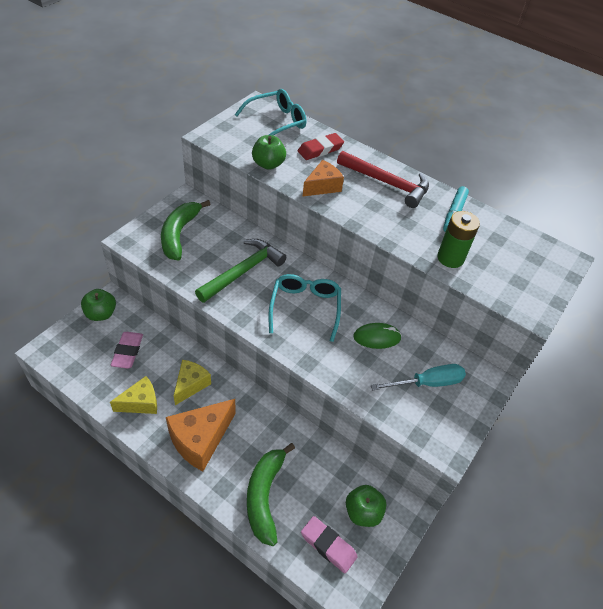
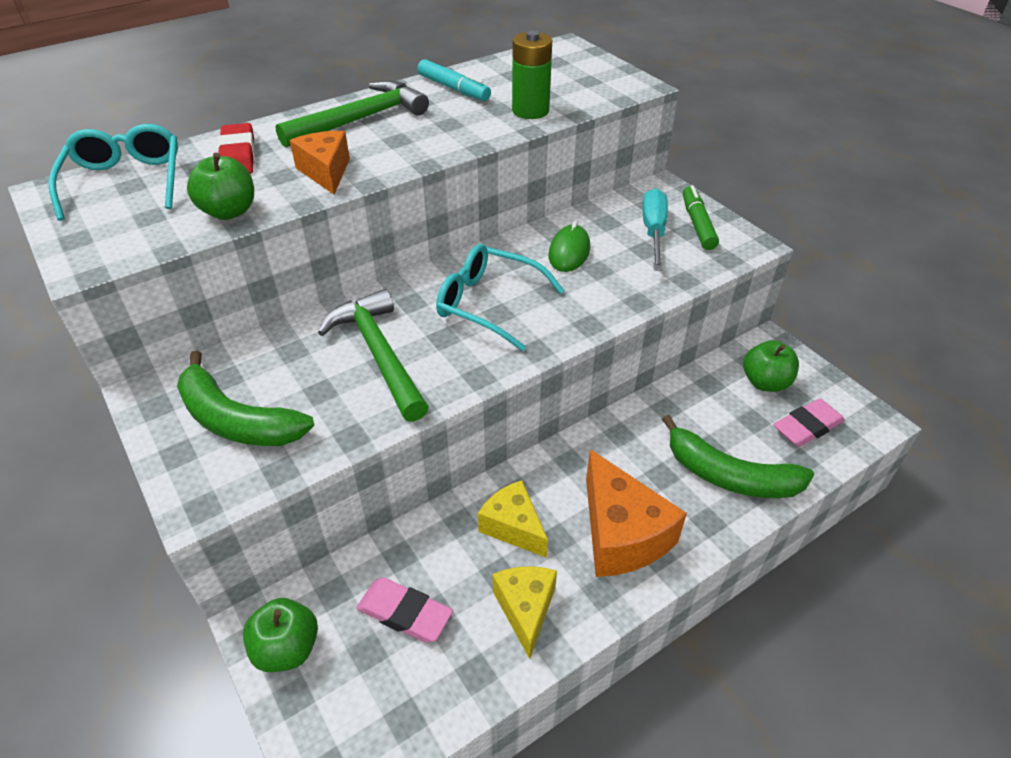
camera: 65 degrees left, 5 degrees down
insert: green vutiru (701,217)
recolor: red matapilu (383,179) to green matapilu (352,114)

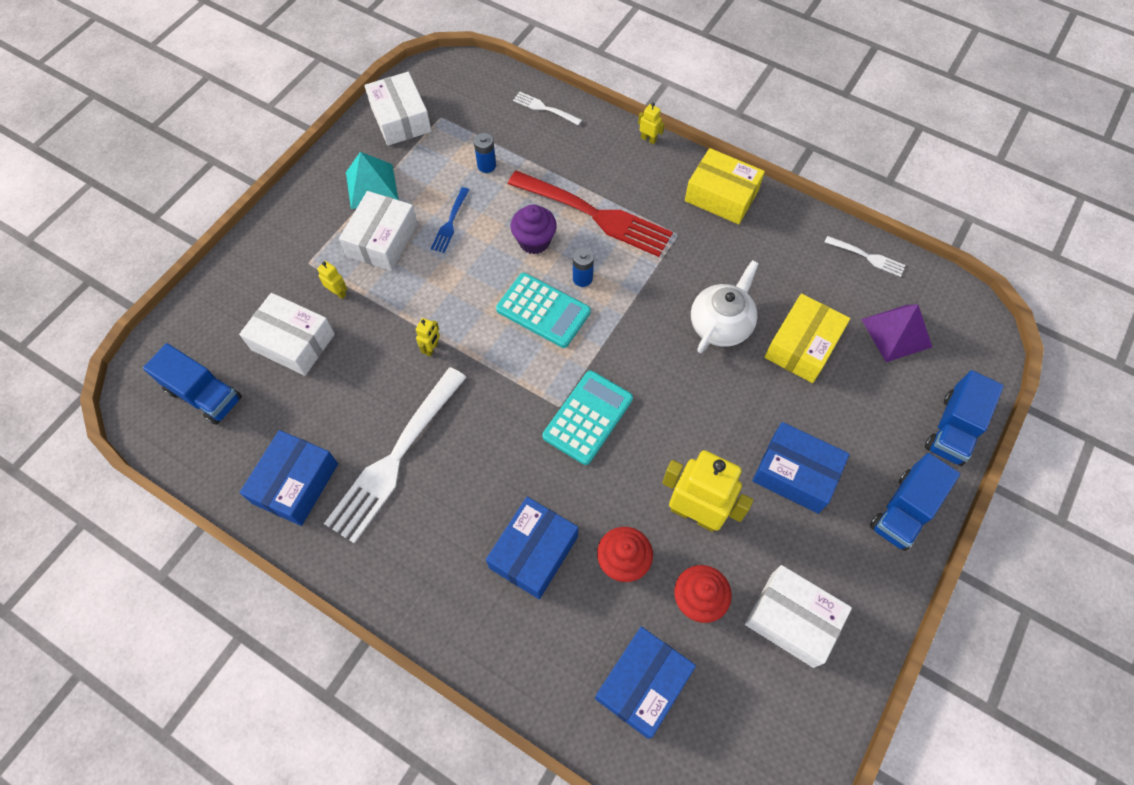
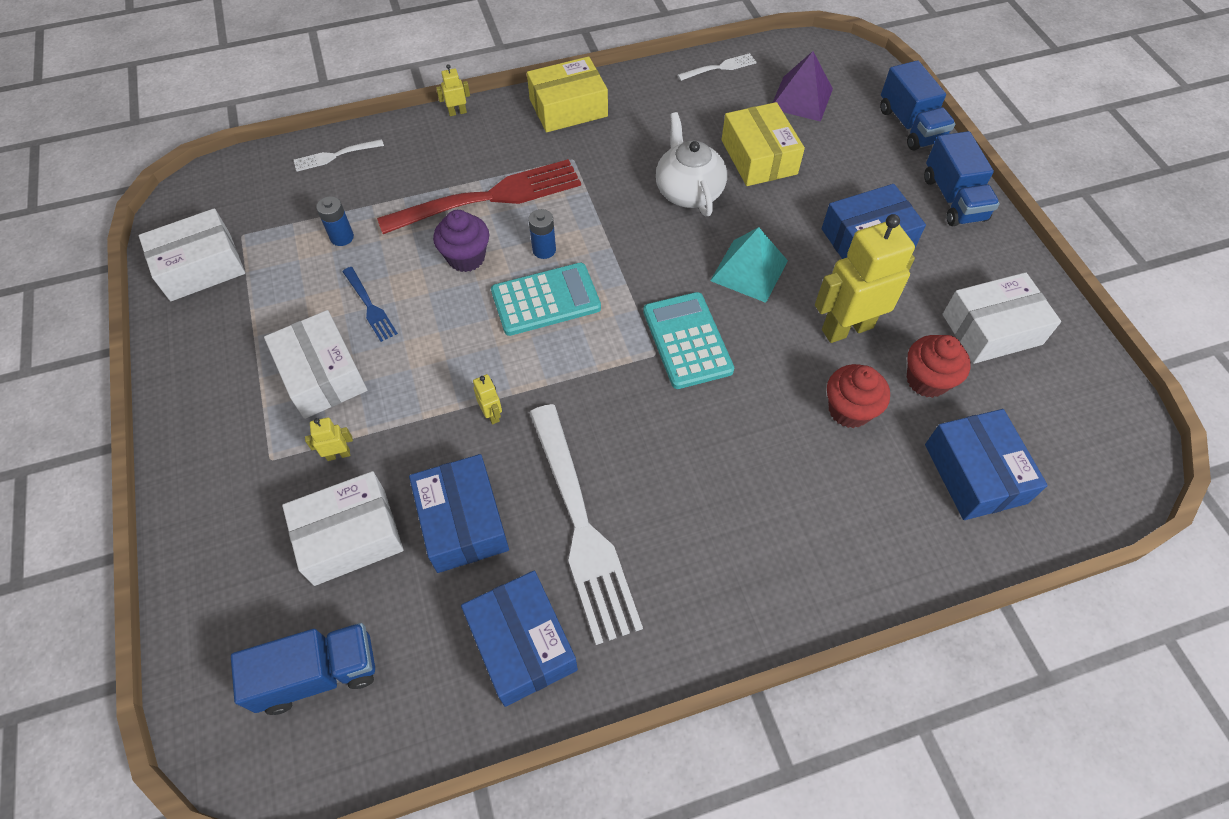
camera: 50 degrees left, 5 degrees down
move: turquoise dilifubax (372,180) to (749,265); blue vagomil (532,548) to (459,513)
rotate: white vagomil (397,109) = (192,254) 45 degrees counterclockwise

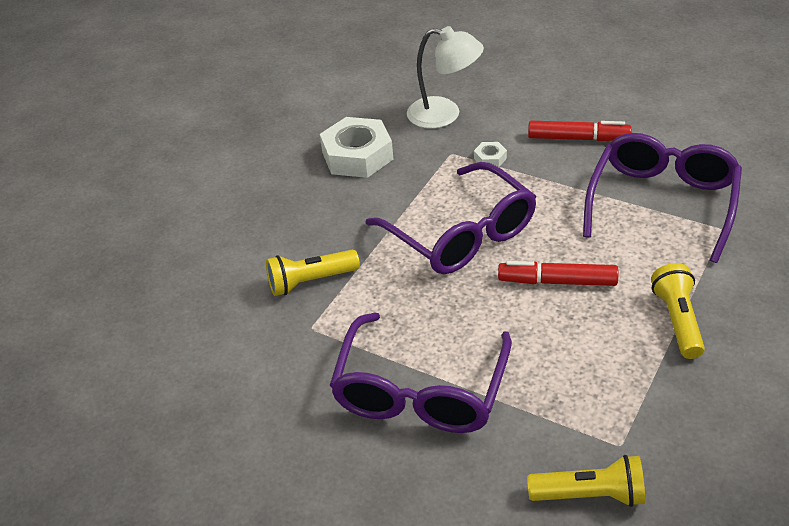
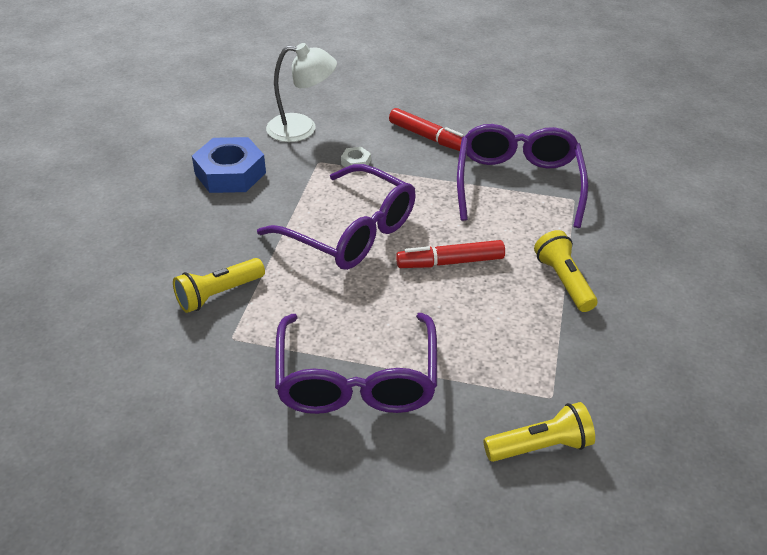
camera: 20 degrees left, 0 degrees up
recolor: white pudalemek (356,147) to blue pudalemek (229,165)
rotate: red vutiru (580,131) = (426,129) 45 degrees clockwise

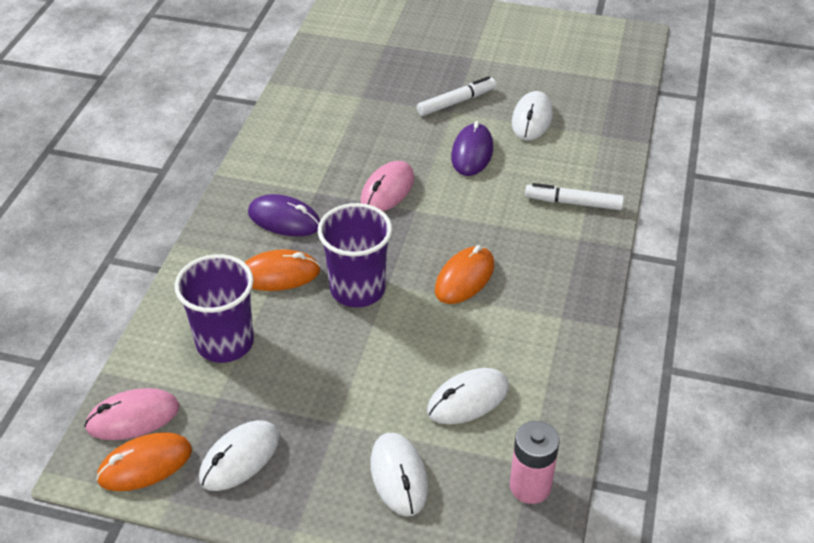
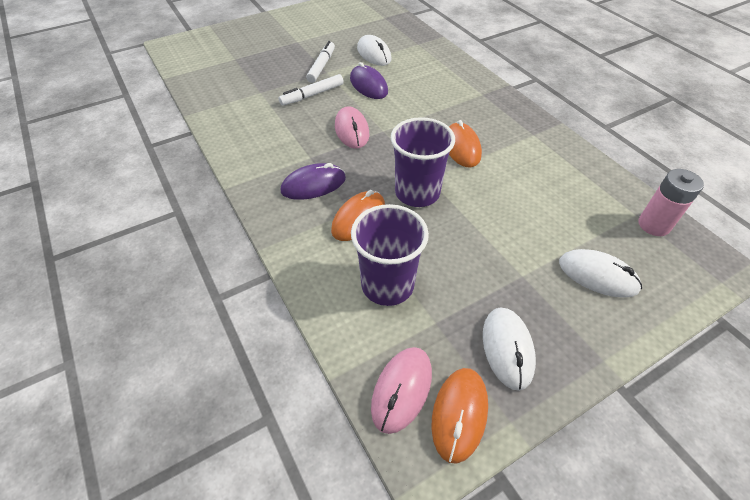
camera: 45 degrees left, 5 degrees up
delete: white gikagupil (468,396)
move: white vutiru (574,196) to (311,90)

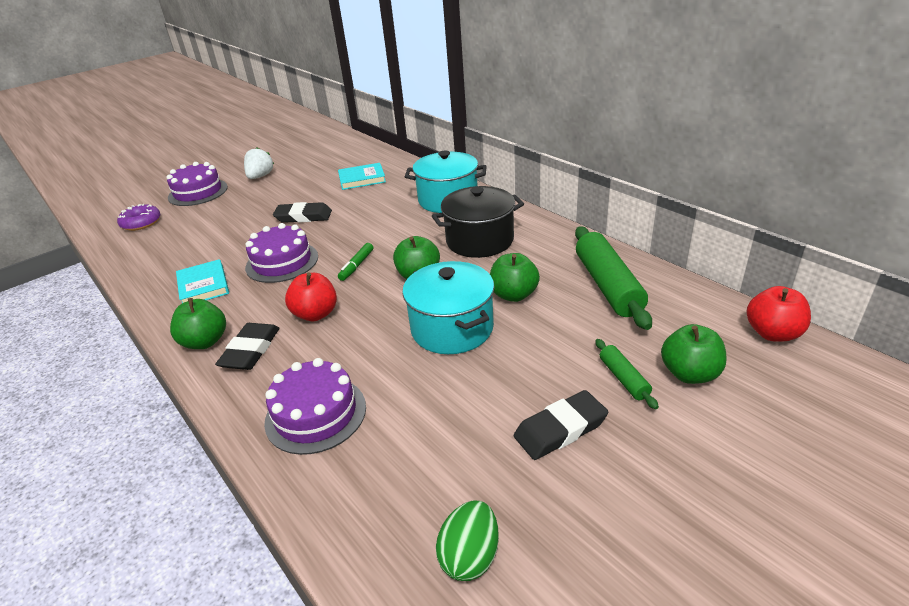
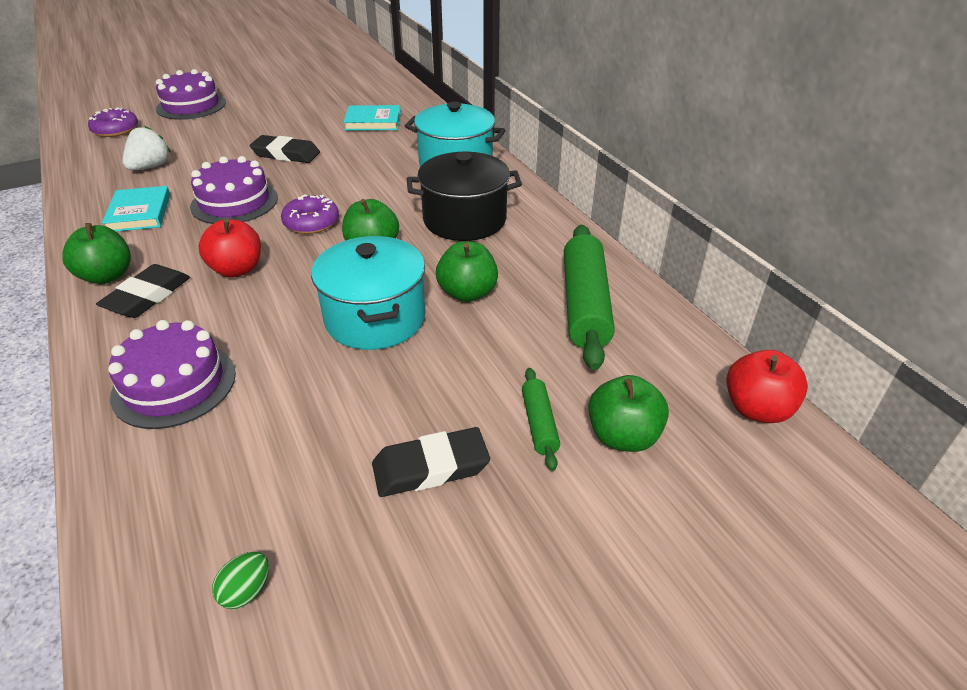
camera: 10 degrees right, 5 degrees up
move: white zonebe (259,163) to (146,148)
replace: green vutiru (355,262) to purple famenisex (310,214)
resize: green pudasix (467,540) = (240,580) x0.63

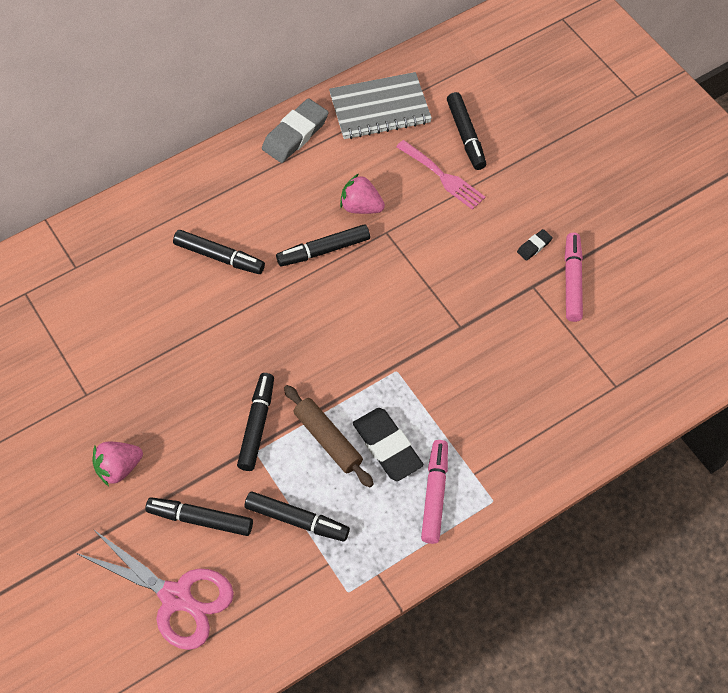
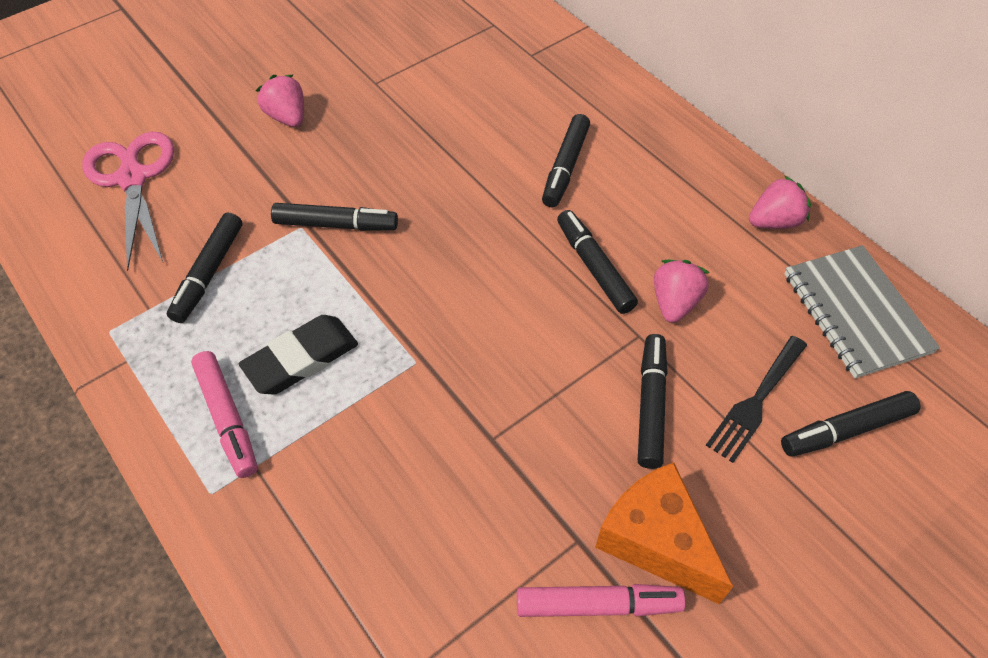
camera: 85 degrees right, 5 degrees down
delete: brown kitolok (329,436)
move: black vutiru (199,516) to (653,401)
replace: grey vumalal (295,130) to pink zonebe (780,202); black vumalal (535,245) to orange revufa (664,533)
recolor: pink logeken (440,175) to black logeken (756,399)
rotate: pink vutiru (434,492) = (224,414) 60 degrees clockwise; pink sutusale (155,589) = (128,201) 135 degrees clockwise

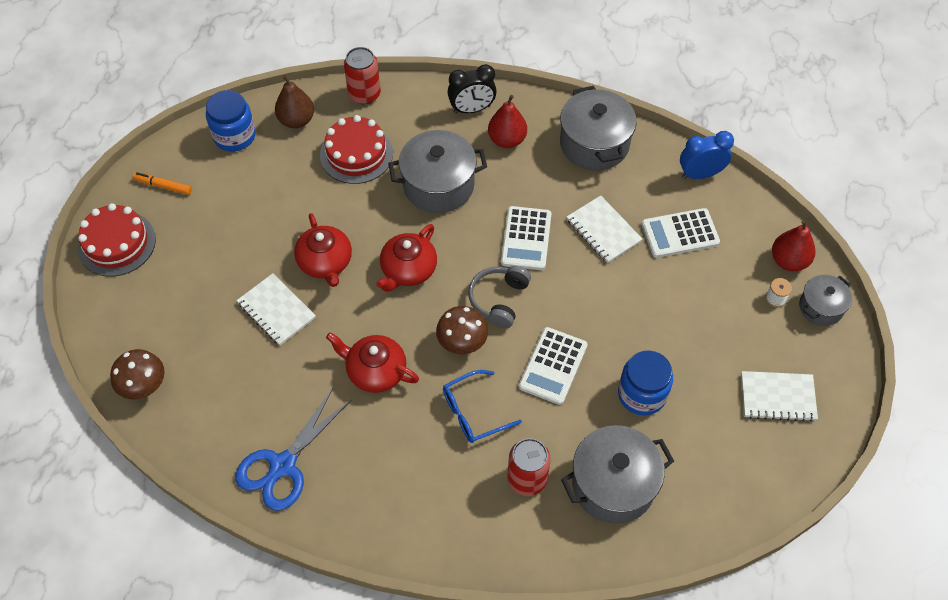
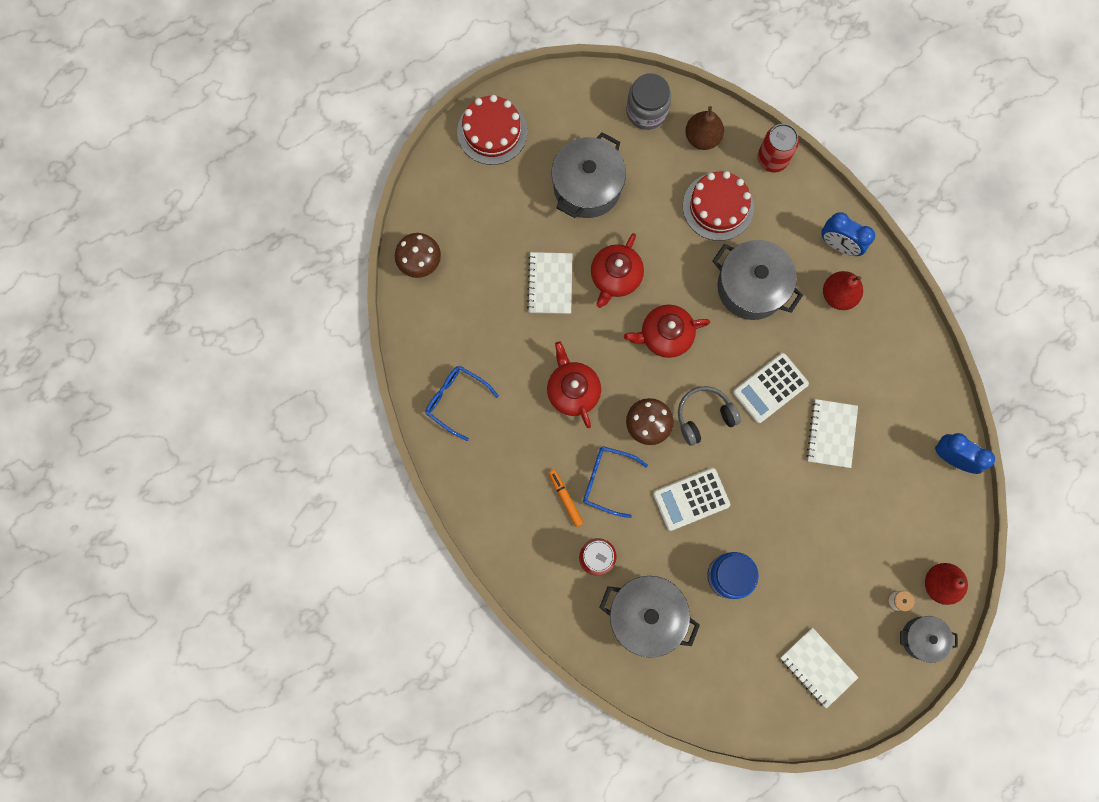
camera: 45 degrees right, 20 degrees up
delete: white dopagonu (681,233)
move: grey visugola (598,128) to (588,175); orange vutiru (162,183) to (566,498)
replace: blue sutusale (293,449) to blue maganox (462,403)
recolor: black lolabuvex (472,89) to blue lolabuvex (848,234); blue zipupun (231,120) to grey zipupun (648,101)

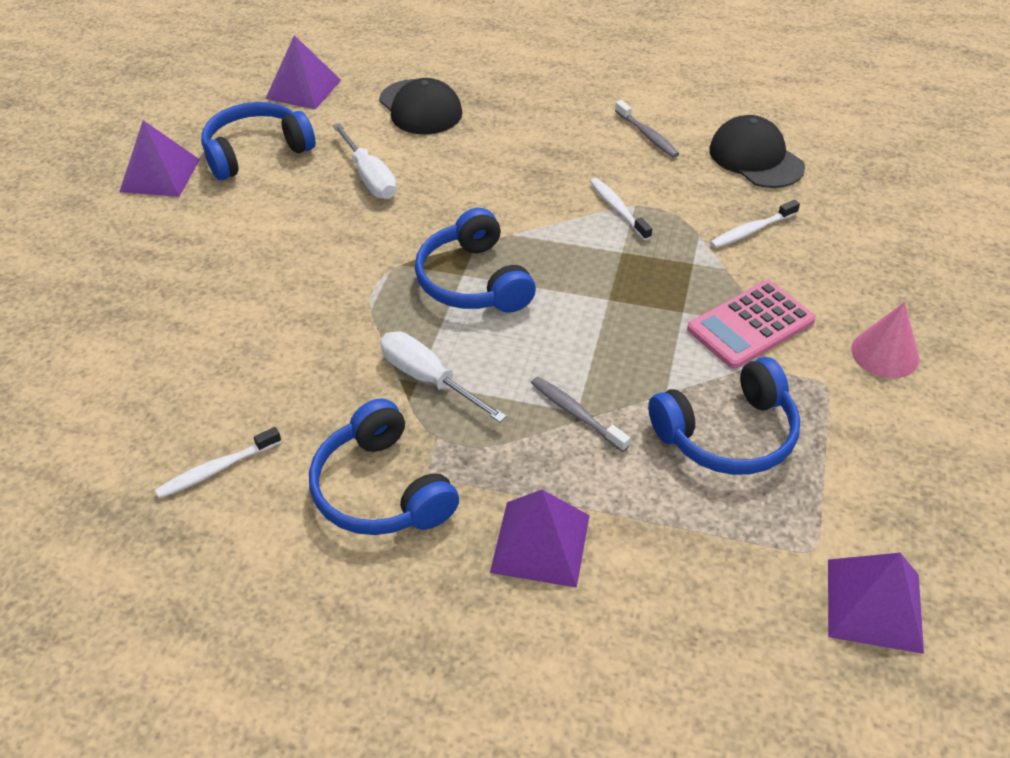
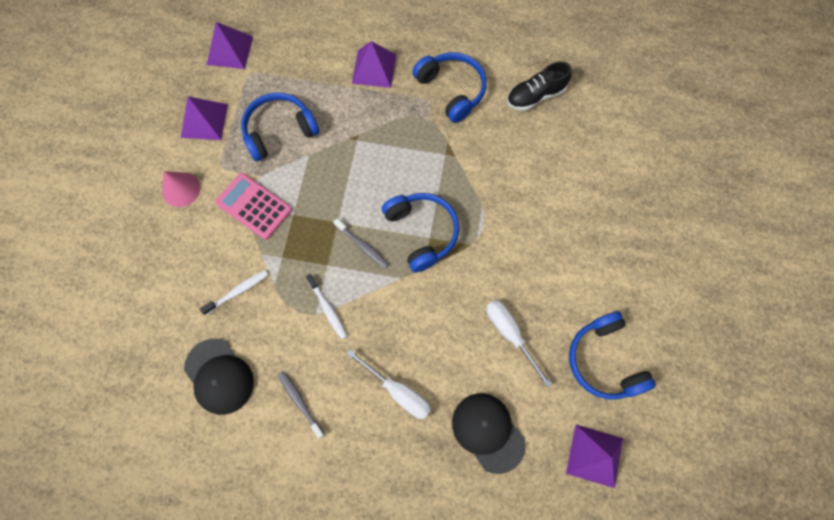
camera: 175 degrees right, 25 degrees up
move: purple dilifubax (159,158) to (204,118); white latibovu (443,376) to (389,384); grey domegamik (580,414) to (361,243)
replace: white domegamik (218,463) to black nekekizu (539,86)
rotate: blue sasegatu (258,141) = (612,355) 105 degrees clockwise; pink dopagonu (751,324) = (253,206) 105 degrees counterclockwise

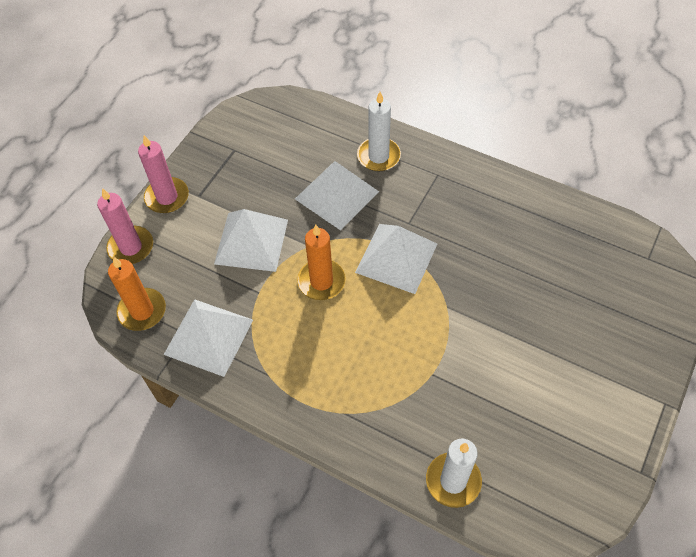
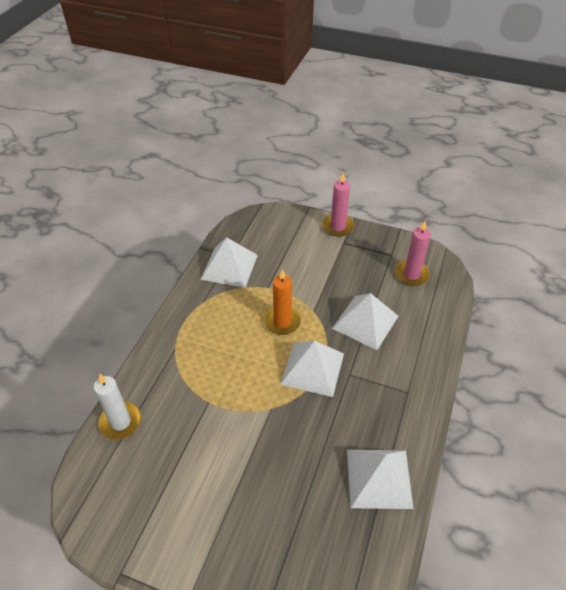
camera: 80 degrees right, 10 degrees down
delete: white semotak (379,131); orange semotak (137,294)
move: pink semotak (125,226) to (413,253); white dilifubax (251,240) to (380,479)

